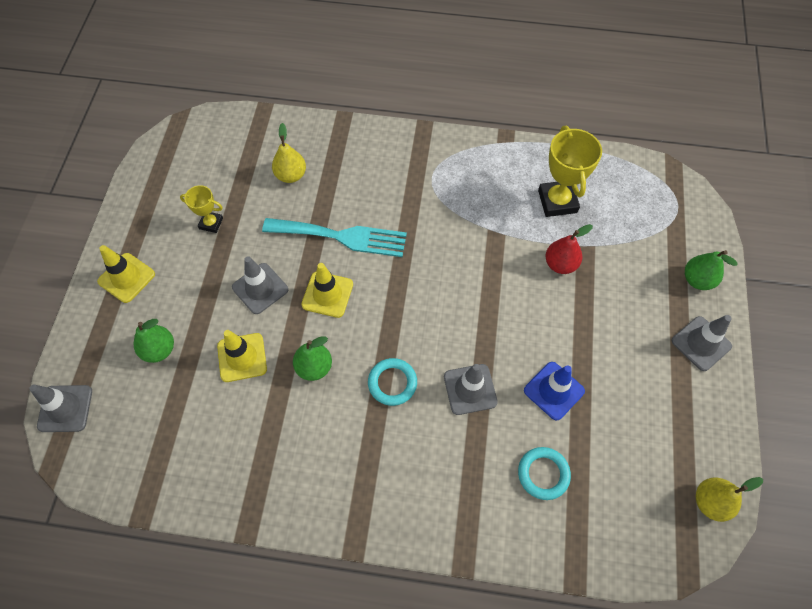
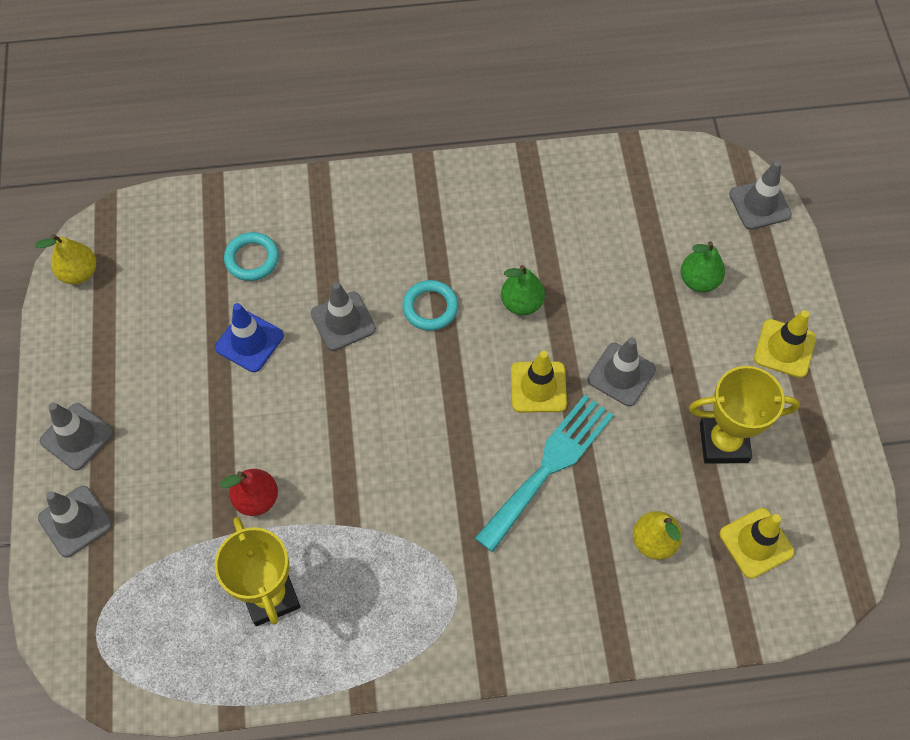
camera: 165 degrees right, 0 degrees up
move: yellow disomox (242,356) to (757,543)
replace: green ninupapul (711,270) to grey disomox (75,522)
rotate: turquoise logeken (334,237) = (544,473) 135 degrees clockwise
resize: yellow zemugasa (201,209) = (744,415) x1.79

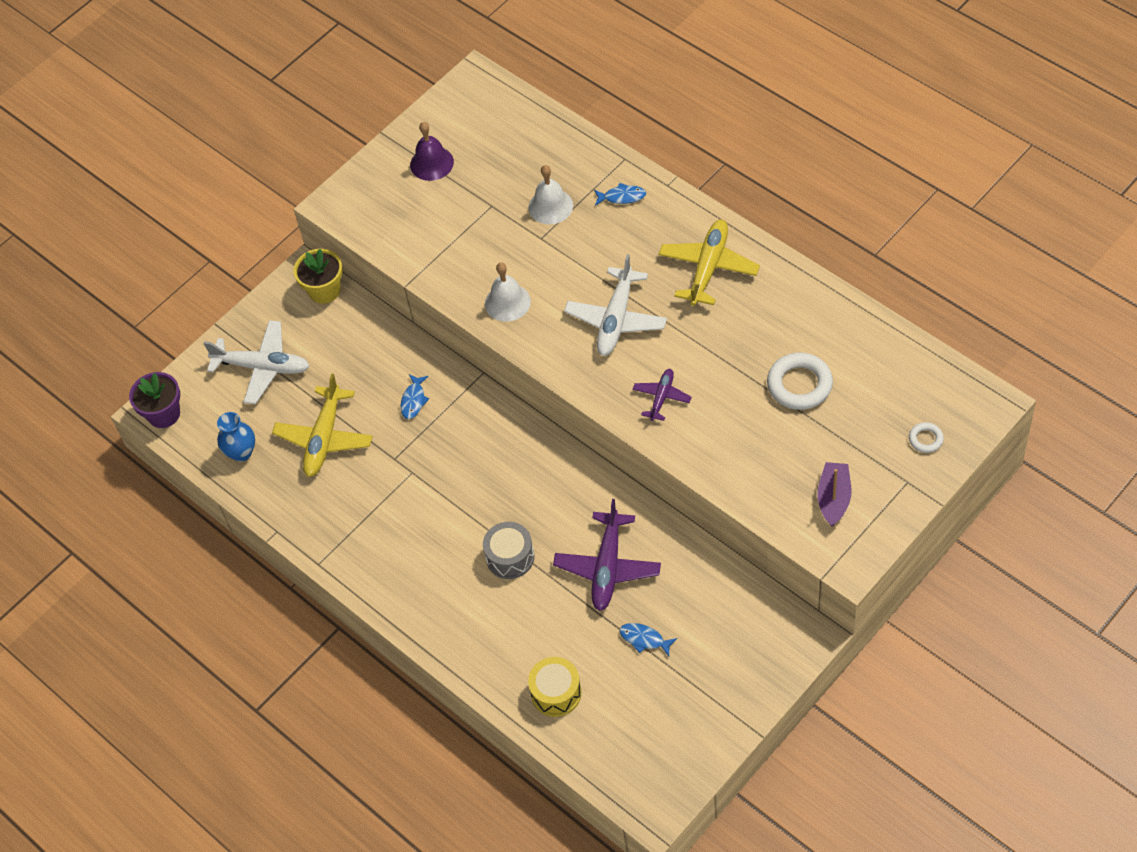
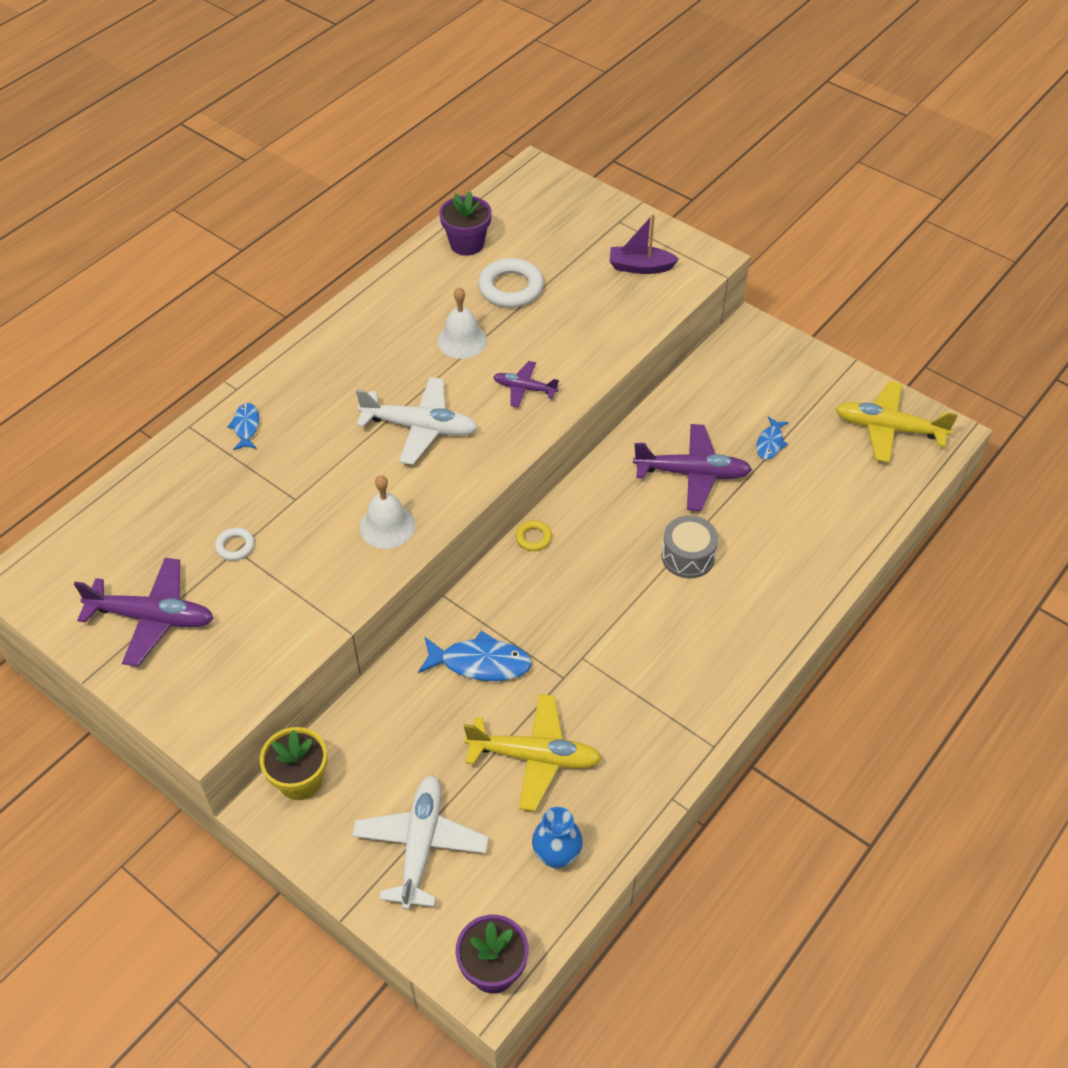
camera: 100 degrees left, 5 degrees down
delete: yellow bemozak (554,687)
insert: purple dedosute (465,223); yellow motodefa (533,535)
move: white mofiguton (551,194) to (462,323); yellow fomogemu (709,263) to (897,422); white motodefa (926,437) to (235,544)
replace: purple mofiguton (432,151) to purple fomogemu (143,612)
resize: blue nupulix (414,396) = (475,656) x1.72

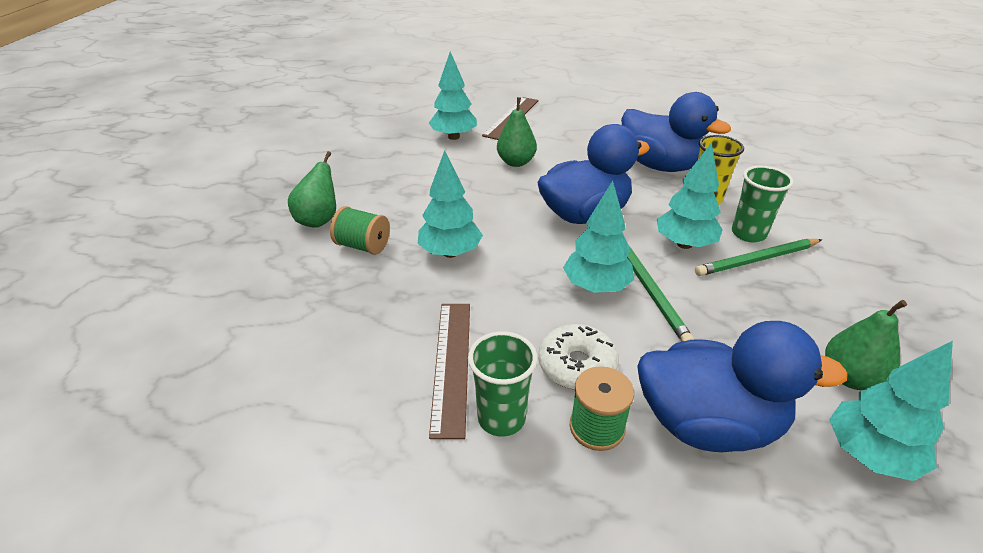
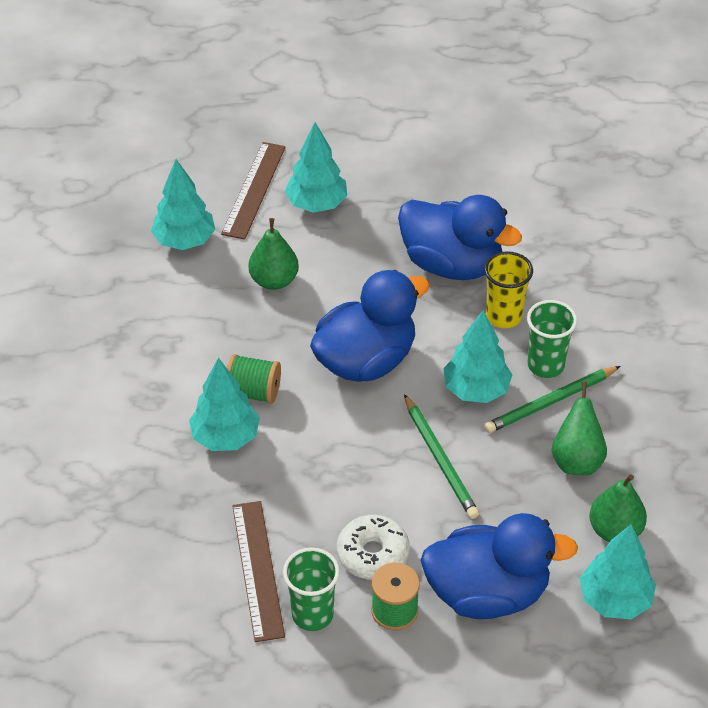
camera: 10 degrees left, 10 degrees up
move: green ninupapul (312,189) to (579,428); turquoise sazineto (598,237) to (316,167); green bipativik (360,230) to (254,379)

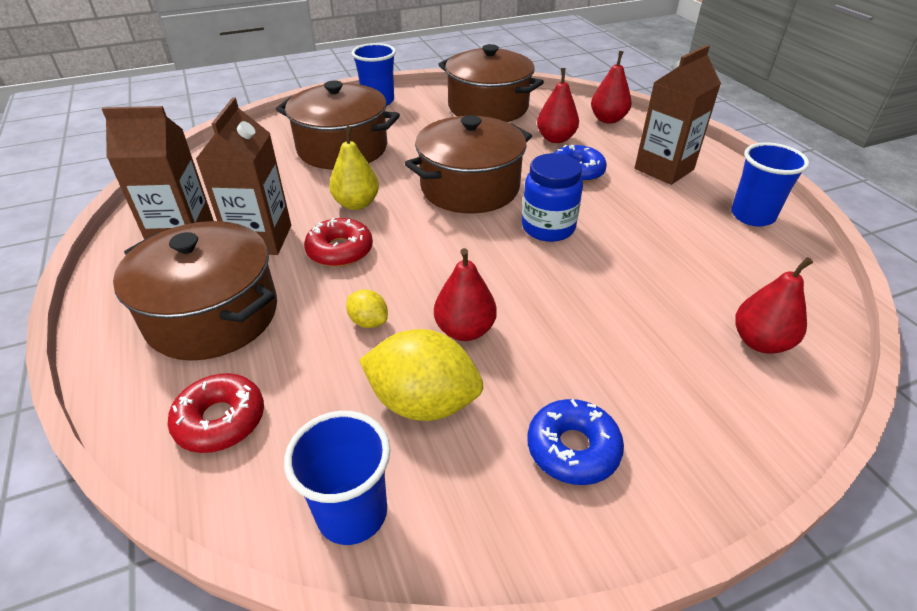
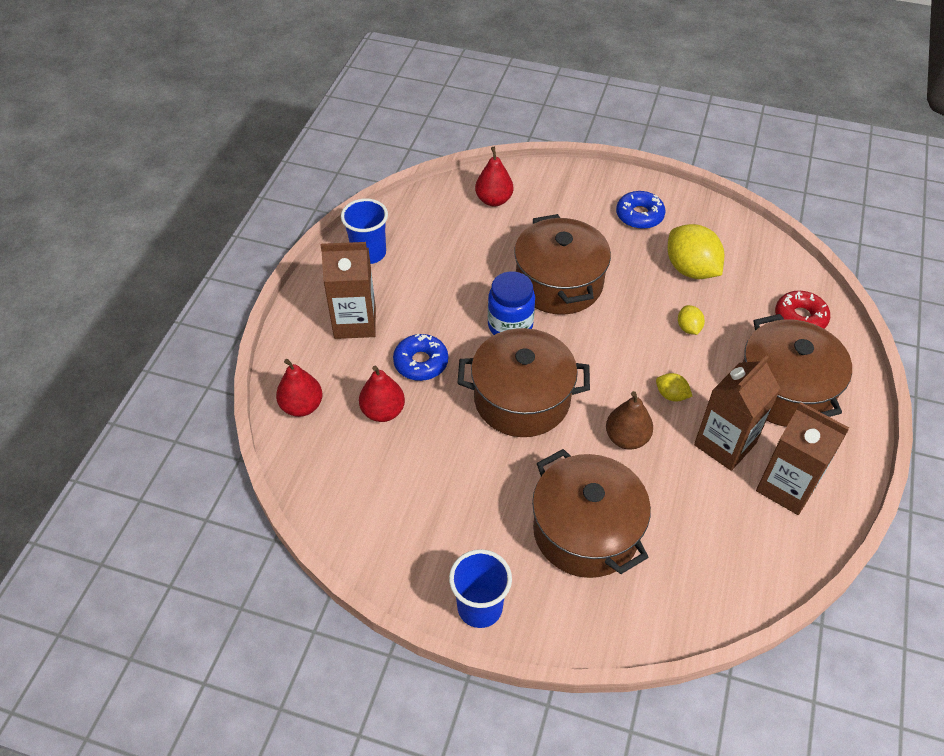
camera: 140 degrees left, 10 degrees up
delete: red ninupapul (465,294); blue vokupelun (337,478)
move: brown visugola (491,83) to (562,264)
replace: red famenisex (338,242) to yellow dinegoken (674,387)
recolor: yellow ninupapul (354,168) to brown ninupapul (629,420)

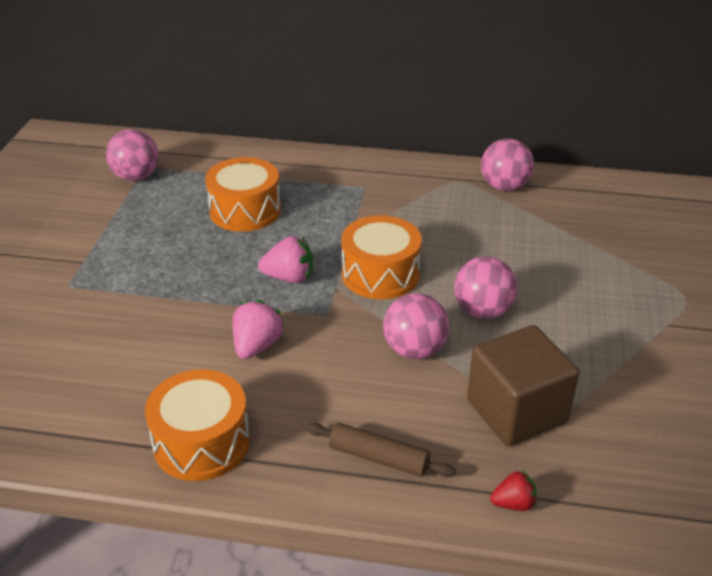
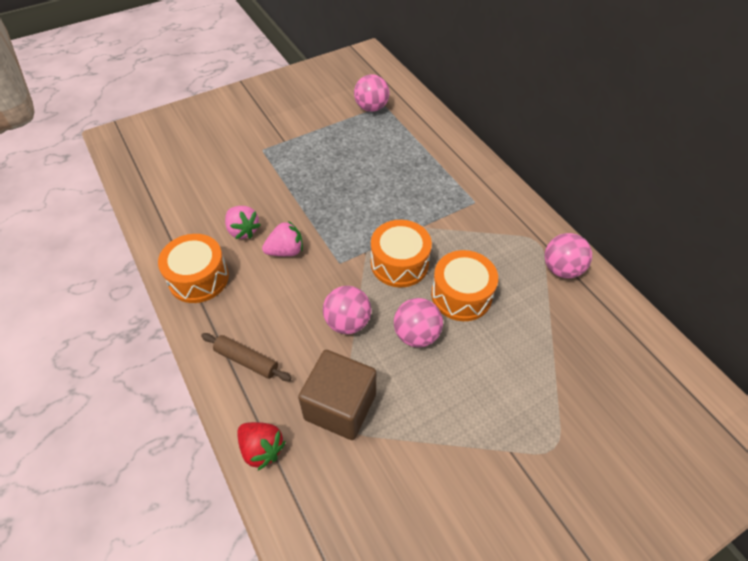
camera: 50 degrees right, 15 degrees up
move: orange bemozak (243,194) to (464,285); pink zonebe (285,259) to (243,222)
rotate: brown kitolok (381,450) = (246,357) 45 degrees counterclockwise
resize: red zonebe (513,490) = (261,446) x1.59

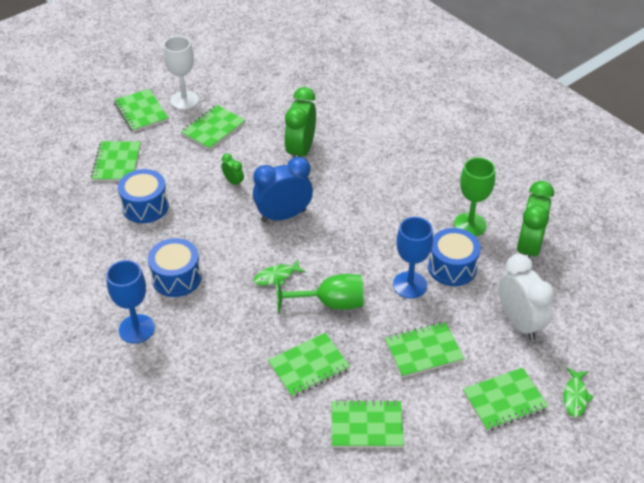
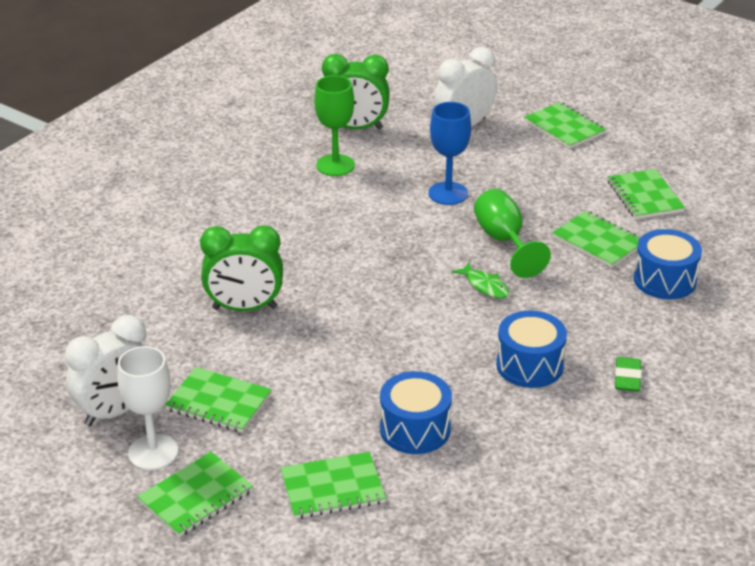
camera: 105 degrees left, 10 degrees down
delete: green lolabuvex (233,170); blue lolabuvex (283,189); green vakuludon (425,350); green nupulix (578,392)
insert: white lolabuvex (105,370)
move: blue bemozak (454,257) to (668,264)
replace: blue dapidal (130,302) to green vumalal (628,374)

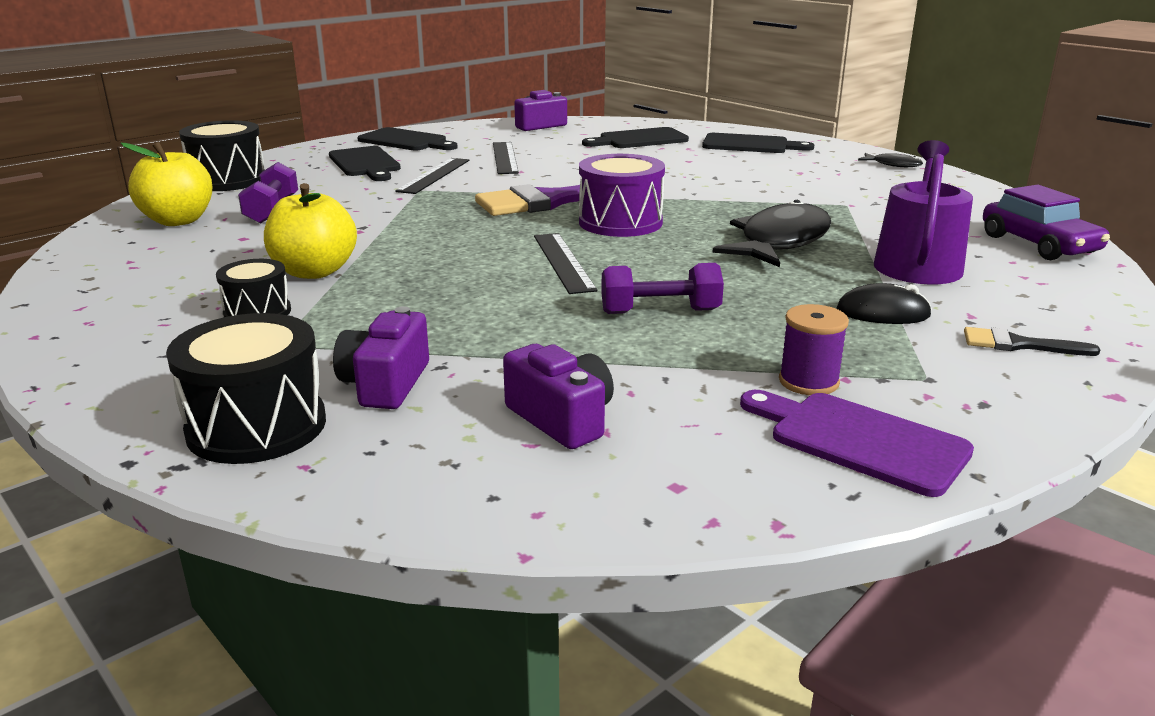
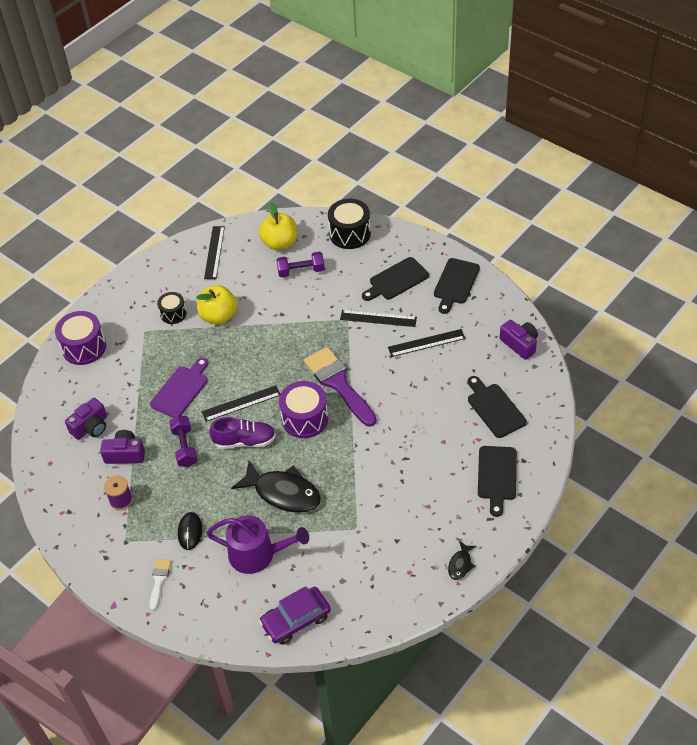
camera: 85 degrees right, 25 degrees up
insert: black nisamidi (214,252); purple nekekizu (242,433)
move: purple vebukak (381,357) to (122,447); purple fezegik (857,443) to (179,388)
recolor: black bemozak (246,388) to purple bemozak (80,338); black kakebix (1032,341) to white kakebix (160,584)

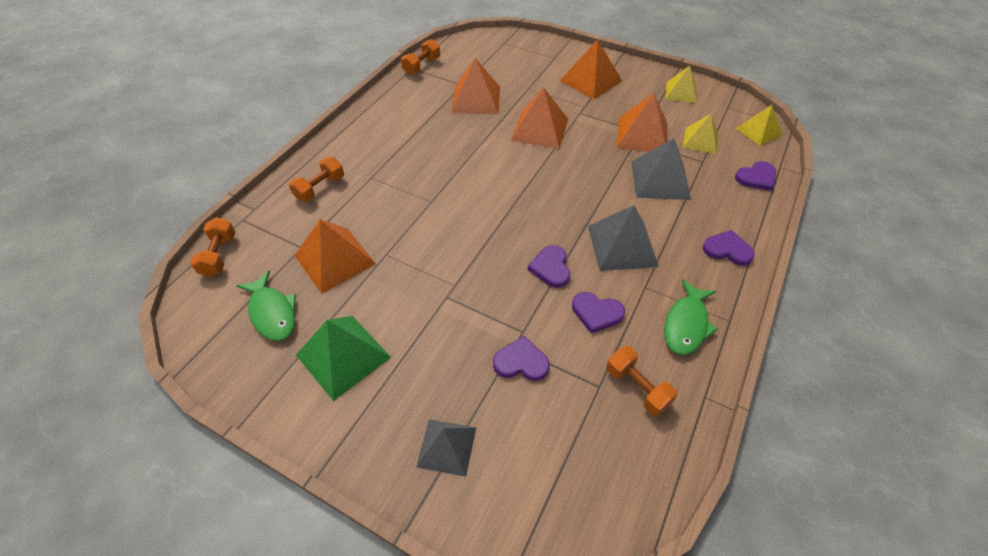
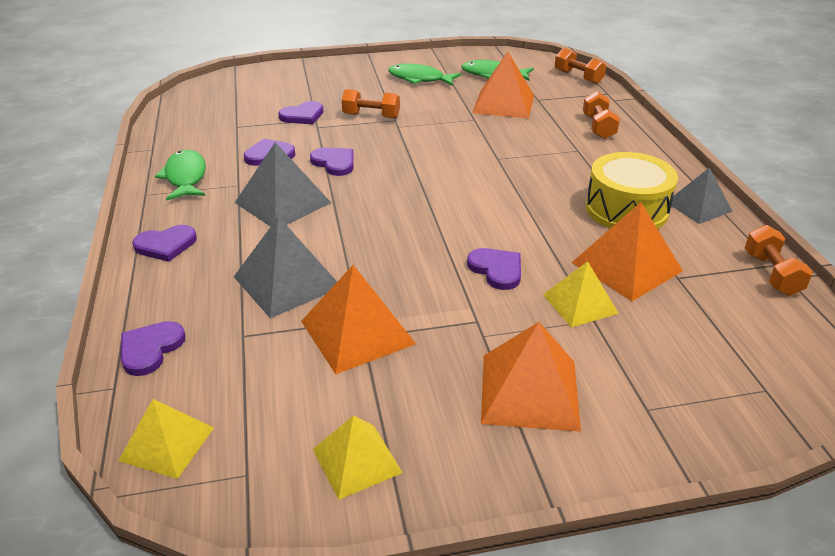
camera: 140 degrees right, 15 degrees down
insert: yellow bemozak (632,190)
move: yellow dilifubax (701,134) to (581,294); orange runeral (642,381) to (371,104); grey dilifubax (446,448) to (701,195)
replace: orange dilifubax (539,118) to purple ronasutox (494,269); green dilifubax (343,358) to green nupulix (424,75)

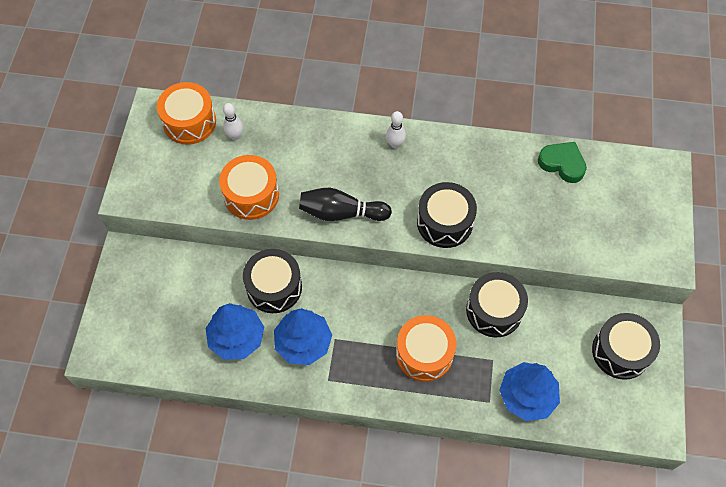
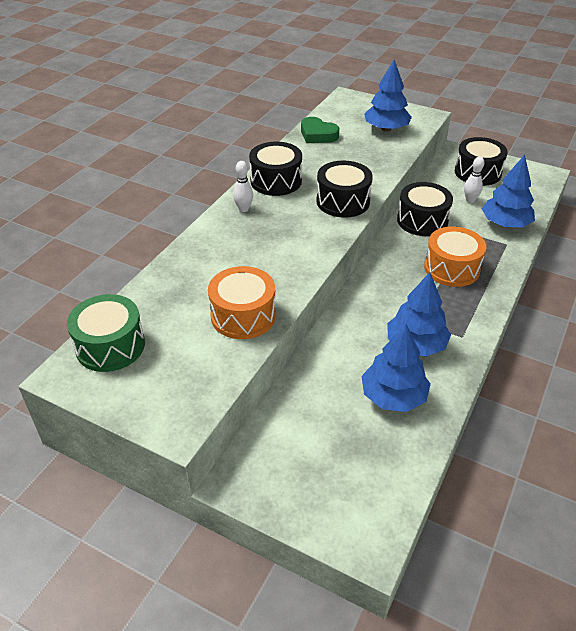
camera: 70 degrees left, 20 degrees down
delete: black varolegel (345,204)
insert: blue sazineto (388,96)
move: white varolegel (233,121) to (474,180); black bemozak (272,281) to (275,169)
recolor: orange bemozak (186,113) to green bemozak (106,333)
rotate: green ronasutox (562,162) = (320,130) 105 degrees counterclockwise

